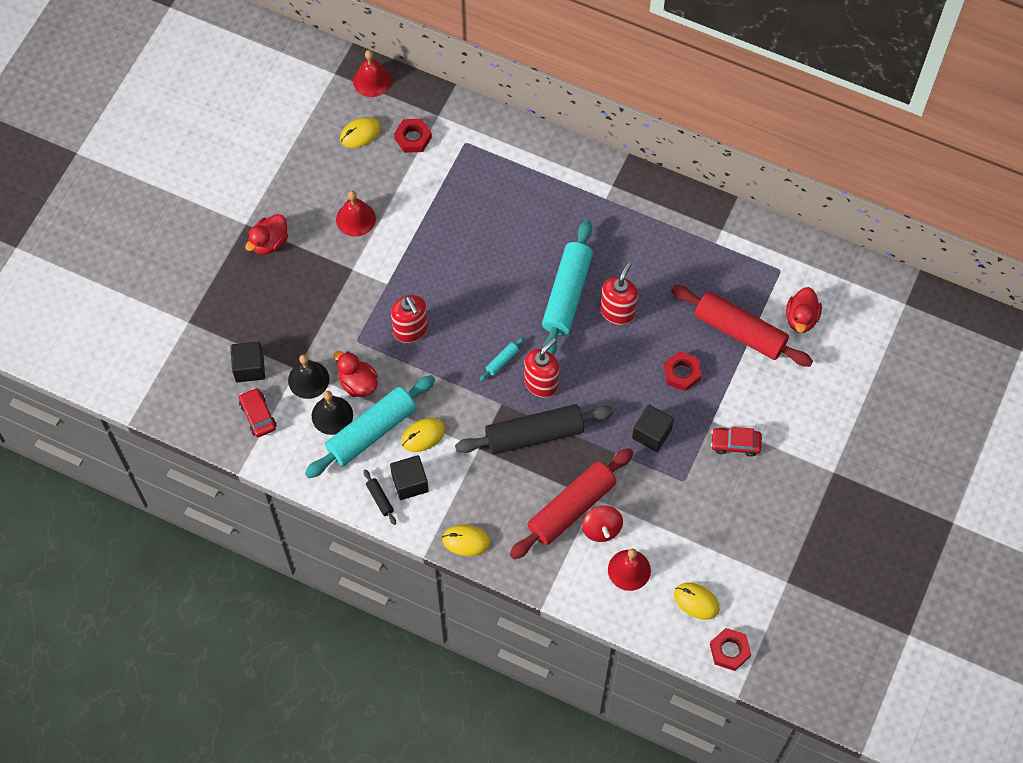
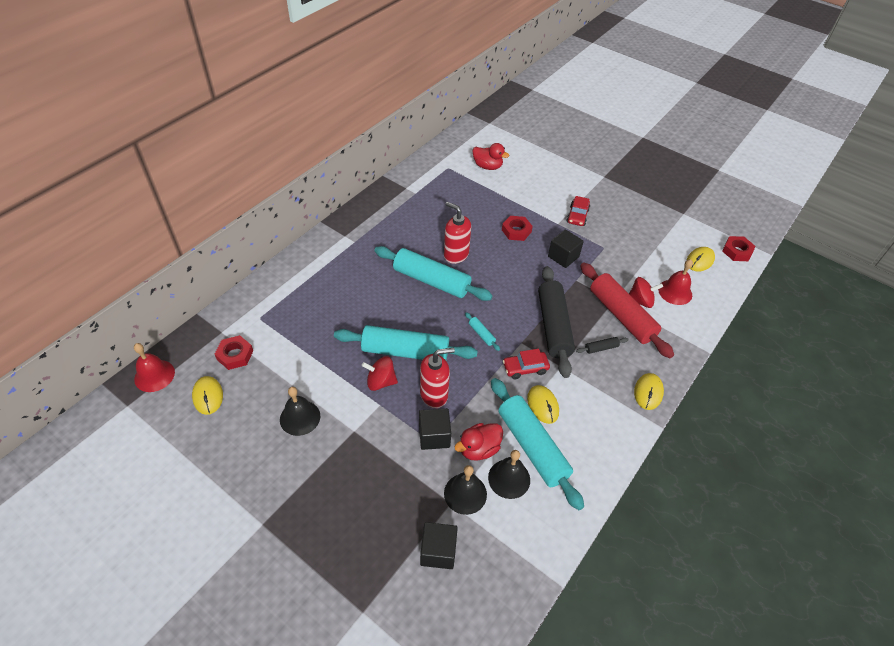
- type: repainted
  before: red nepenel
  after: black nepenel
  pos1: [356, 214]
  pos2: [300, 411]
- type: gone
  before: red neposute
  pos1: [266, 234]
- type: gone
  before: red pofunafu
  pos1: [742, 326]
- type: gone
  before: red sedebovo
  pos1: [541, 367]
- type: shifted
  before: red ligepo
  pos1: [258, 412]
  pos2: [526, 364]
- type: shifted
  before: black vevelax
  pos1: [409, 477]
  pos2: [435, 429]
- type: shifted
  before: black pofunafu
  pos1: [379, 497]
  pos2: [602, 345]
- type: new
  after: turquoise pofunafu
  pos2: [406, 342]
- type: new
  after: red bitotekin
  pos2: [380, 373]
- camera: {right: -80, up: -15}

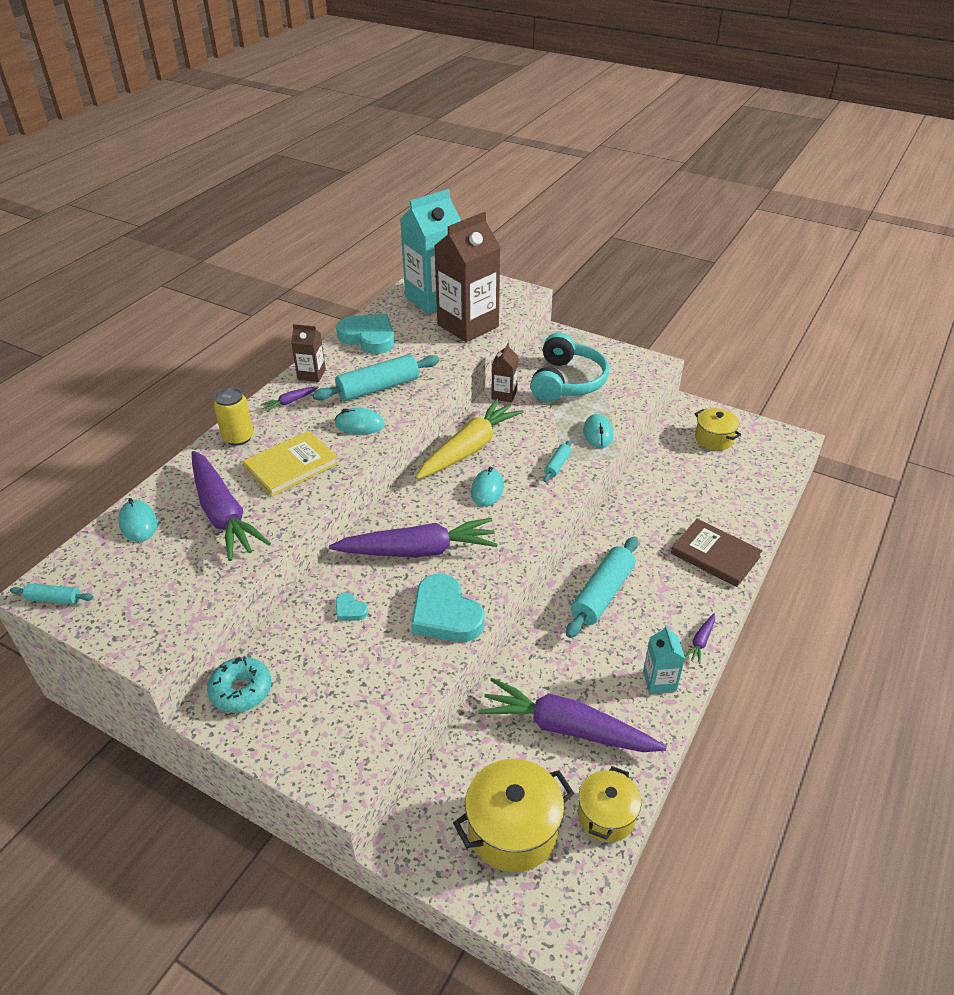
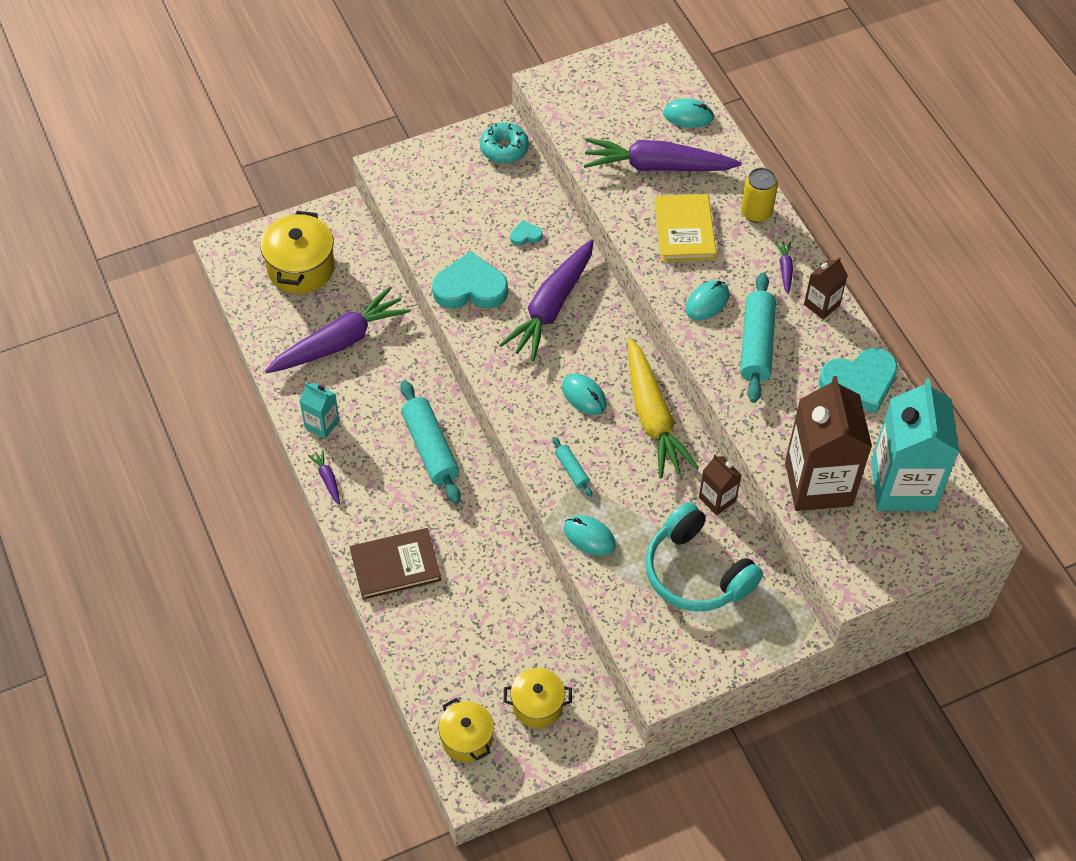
- type: gone
  before: turquoise pofunafu
  pos1: [52, 593]
- type: shifted
  before: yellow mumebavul
  pos1: [609, 804]
  pos2: [466, 730]
- camera: {right: 125, up: 15}

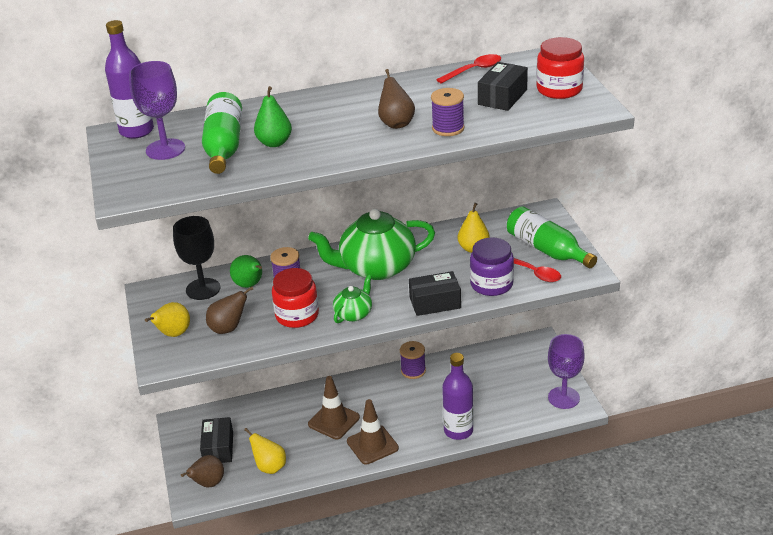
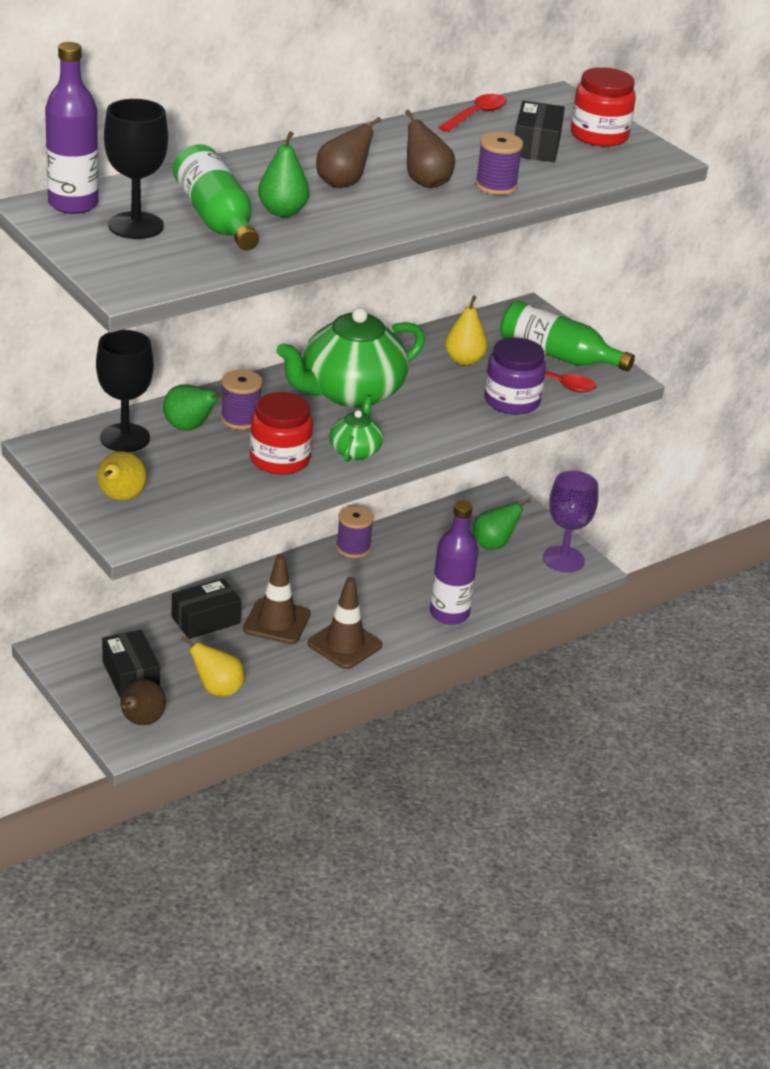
- type: repainted
  before: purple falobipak
  after: black falobipak
  pos1: [157, 110]
  pos2: [136, 169]
- type: shifted
  before: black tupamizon
  pos1: [435, 293]
  pos2: [206, 608]
- type: shifted
  before: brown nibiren
  pos1: [229, 310]
  pos2: [348, 152]
- type: new
  after: green nibiren
  pos2: [502, 524]
- camera: {right: -25, up: 0}

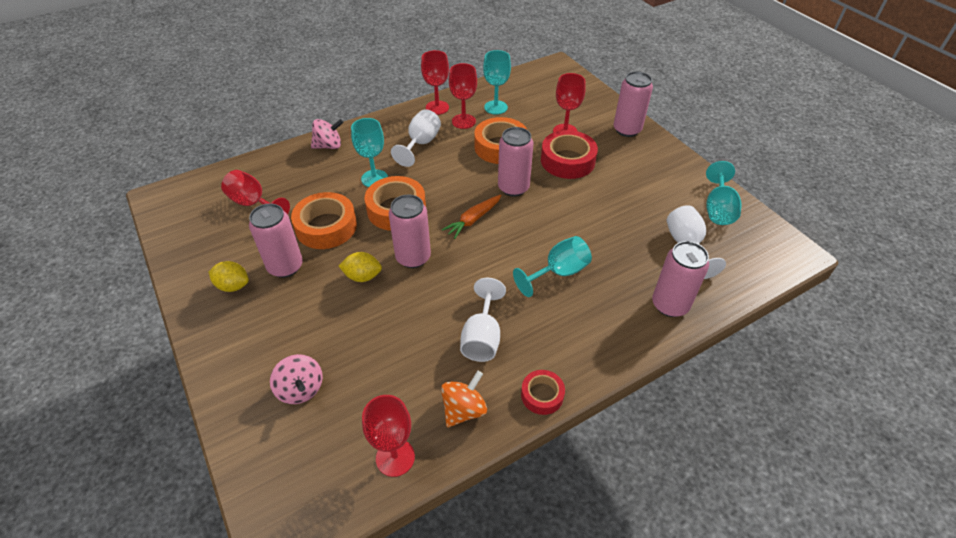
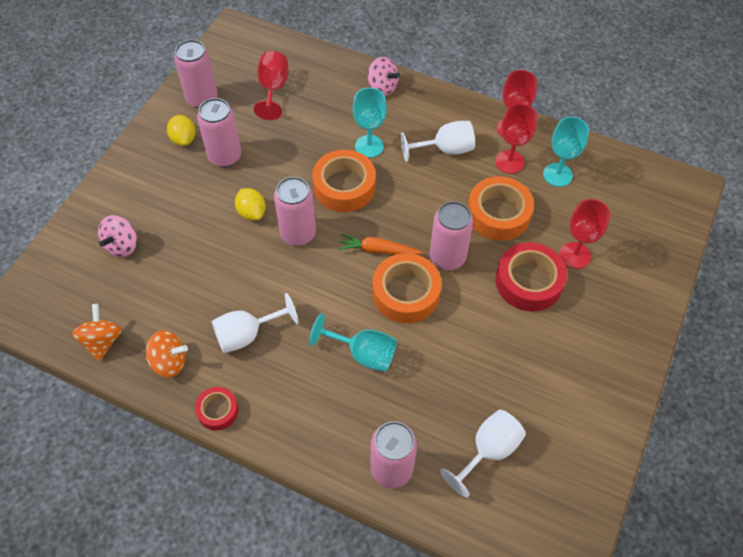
- type: shifted
  before: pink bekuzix
  pos1: [633, 104]
  pos2: [196, 74]
- type: gone
  before: turquoise falobipak
  pos1: [724, 193]
- type: shifted
  before: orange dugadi
  pos1: [324, 220]
  pos2: [407, 288]
- type: swapped
  before: red falobipak
  after: orange bitotekin
  pos1: [388, 436]
  pos2: [97, 333]
- camera: {right: 55, up: 10}

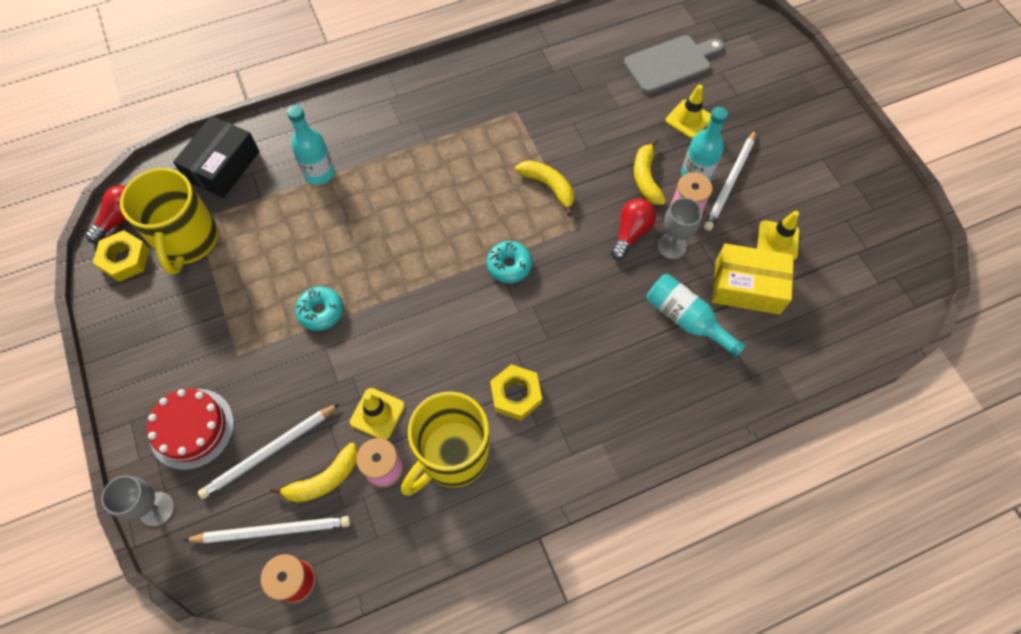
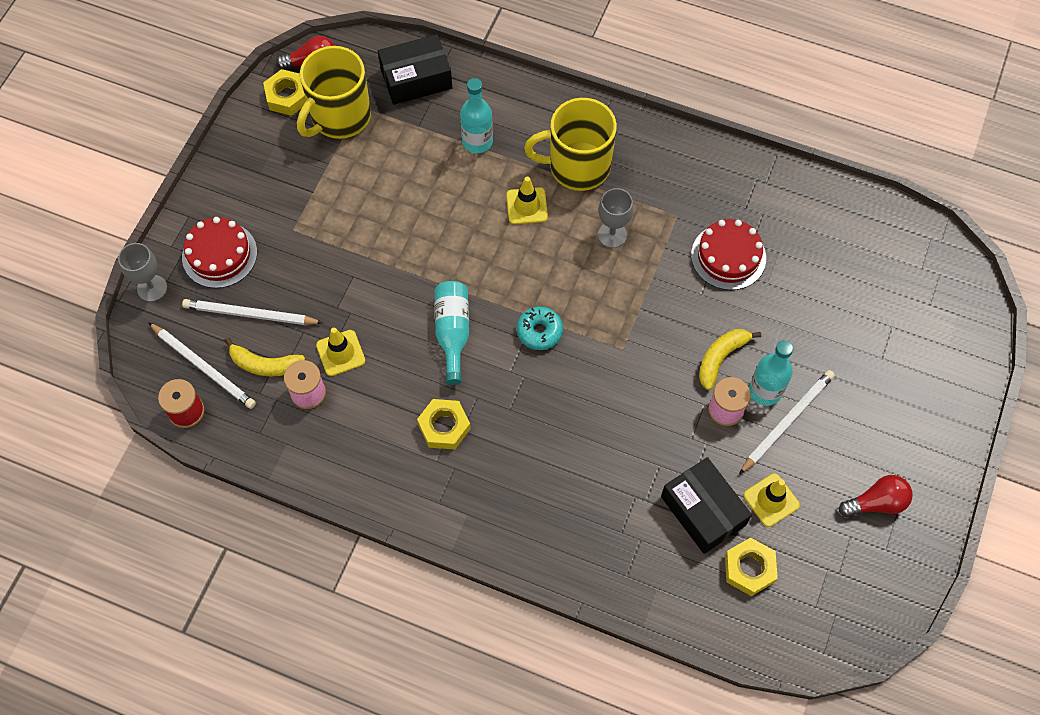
- type: gone
  before: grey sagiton
  pos1: [674, 64]
- type: shifted
  before: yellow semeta
  pos1: [688, 111]
  pos2: [527, 200]
- type: rotated
  before: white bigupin
  pos1: [730, 180]
  pos2: [787, 422]
  turn: 150
- type: gone
  before: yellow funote
  pos1: [544, 188]
- type: shifted
  before: grey falobipak
  pos1: [680, 228]
  pos2: [615, 218]
- type: shifted
  before: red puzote
  pos1: [633, 229]
  pos2: [876, 496]
- type: repainted
  before: yellow tupamizon
  after: black tupamizon
  pos1: [753, 279]
  pos2: [706, 505]
- type: shifted
  before: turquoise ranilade
  pos1: [696, 316]
  pos2: [452, 333]
- type: gone
  before: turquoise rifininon
  pos1: [319, 308]
- type: shifted
  before: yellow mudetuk
  pos1: [445, 444]
  pos2: [570, 144]
- type: new
  after: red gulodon
  pos2: [728, 254]
- type: new
  after: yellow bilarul
  pos2: [751, 566]
- camera: {right: 45, up: 0}

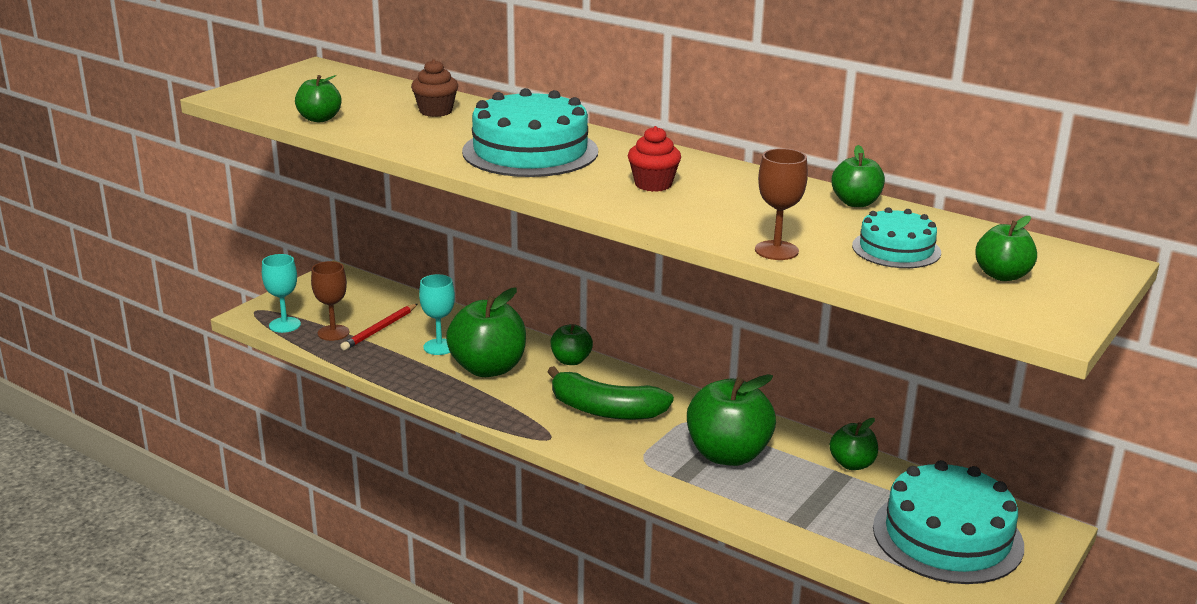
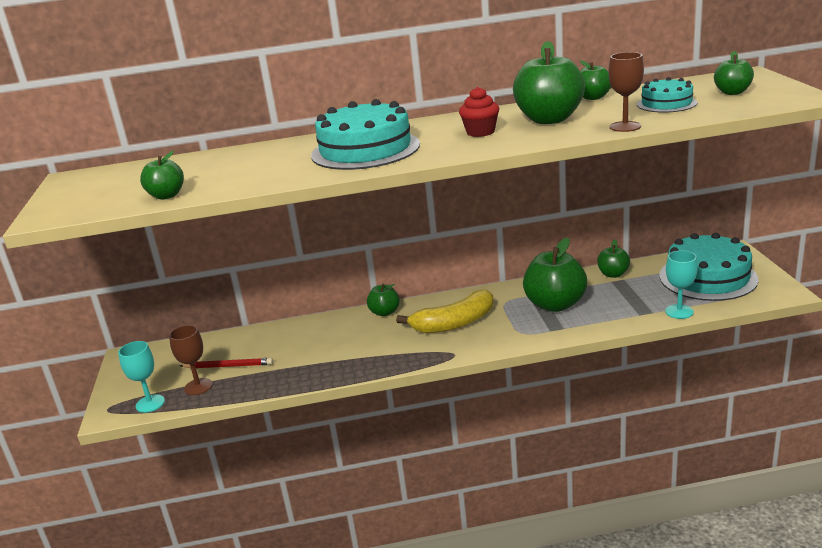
- type: gone
  before: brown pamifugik
  pos1: [434, 88]
- type: shifted
  before: turquoise falobipak
  pos1: [437, 314]
  pos2: [681, 284]
- type: shifted
  before: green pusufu
  pos1: [486, 332]
  pos2: [549, 82]
- type: rotated
  before: red bigupin
  pos1: [379, 327]
  pos2: [226, 363]
  turn: -75
- type: repainted
  before: green funote
  after: yellow funote
  pos1: [610, 393]
  pos2: [445, 311]
- camera: {right: -40, up: 0}

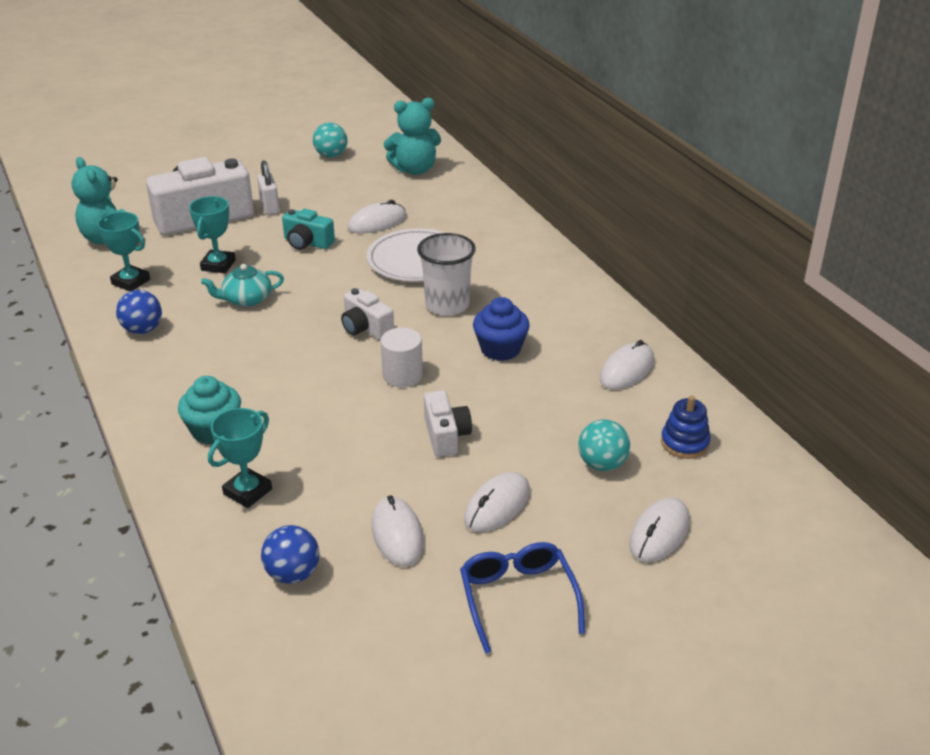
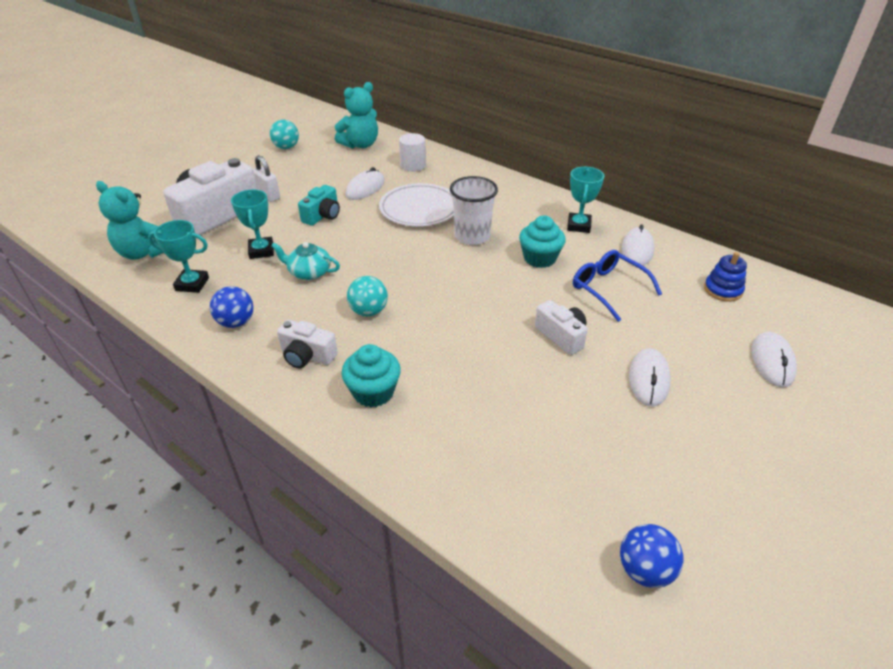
- type: rotated
  before: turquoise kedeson
  pos1: [308, 229]
  pos2: [319, 205]
  turn: -60
- type: rotated
  before: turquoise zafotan
  pos1: [242, 285]
  pos2: [305, 261]
  turn: 60
- type: shifted
  before: white kedeson
  pos1: [367, 314]
  pos2: [307, 344]
- type: repainted
  before: blue pamifugik
  after: turquoise pamifugik
  pos1: [501, 329]
  pos2: [542, 242]
- type: shifted
  before: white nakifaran
  pos1: [402, 357]
  pos2: [412, 152]
- type: shifted
  before: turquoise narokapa
  pos1: [240, 458]
  pos2: [585, 200]
- type: shifted
  before: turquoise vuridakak
  pos1: [604, 445]
  pos2: [367, 296]
- type: gone
  before: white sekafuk
  pos1: [398, 531]
- type: shifted
  before: blue vuridakak
  pos1: [290, 554]
  pos2: [652, 556]
- type: shifted
  before: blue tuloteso
  pos1: [522, 598]
  pos2: [617, 286]
- camera: {right: -25, up: 5}

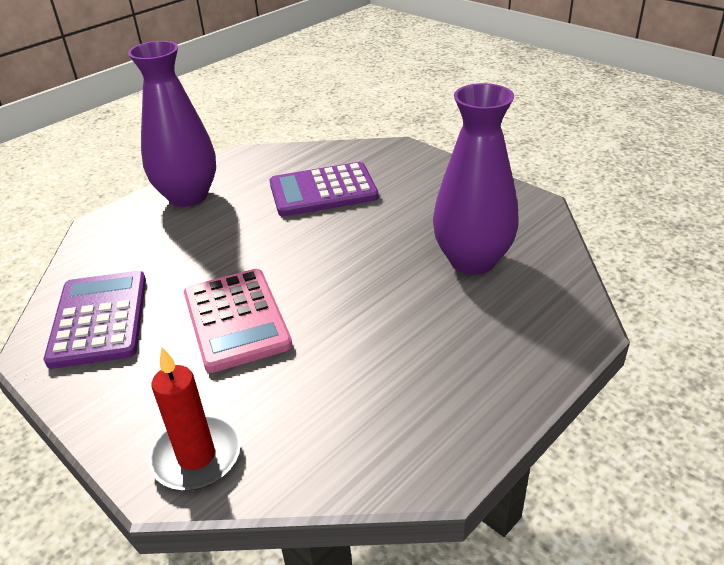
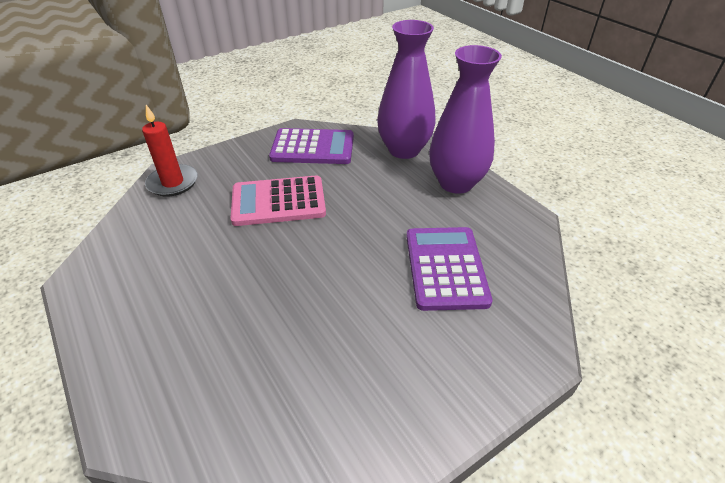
- type: shifted
  before: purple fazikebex
  pos1: [476, 179]
  pos2: [406, 89]
- camera: {right: 100, up: 5}

